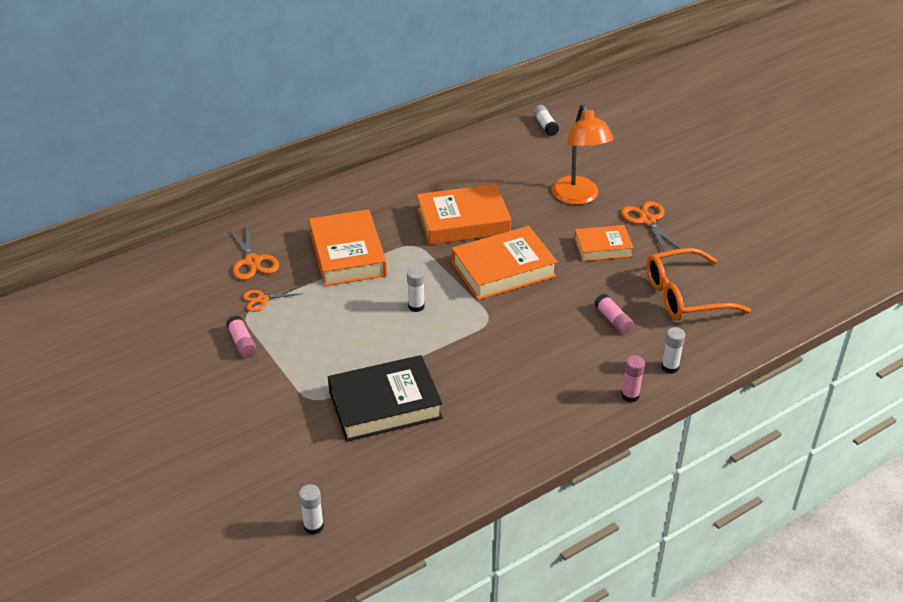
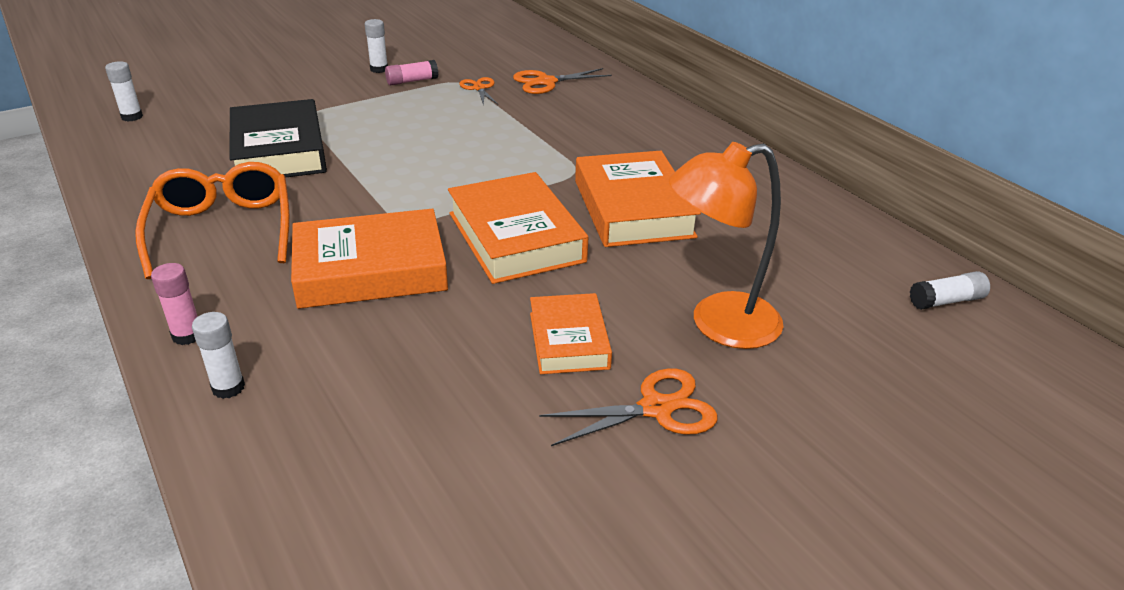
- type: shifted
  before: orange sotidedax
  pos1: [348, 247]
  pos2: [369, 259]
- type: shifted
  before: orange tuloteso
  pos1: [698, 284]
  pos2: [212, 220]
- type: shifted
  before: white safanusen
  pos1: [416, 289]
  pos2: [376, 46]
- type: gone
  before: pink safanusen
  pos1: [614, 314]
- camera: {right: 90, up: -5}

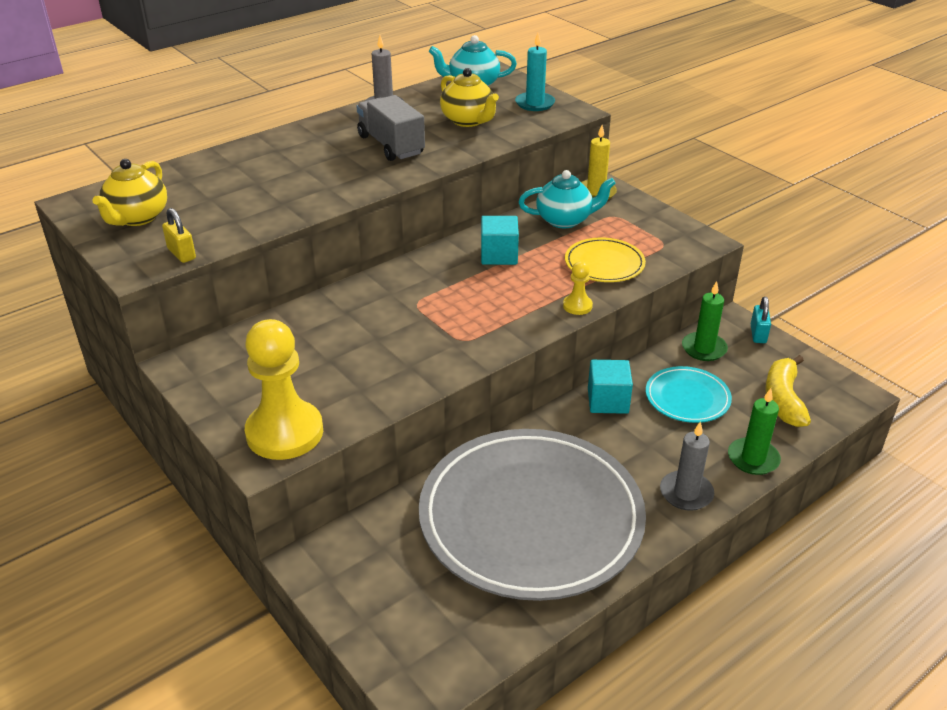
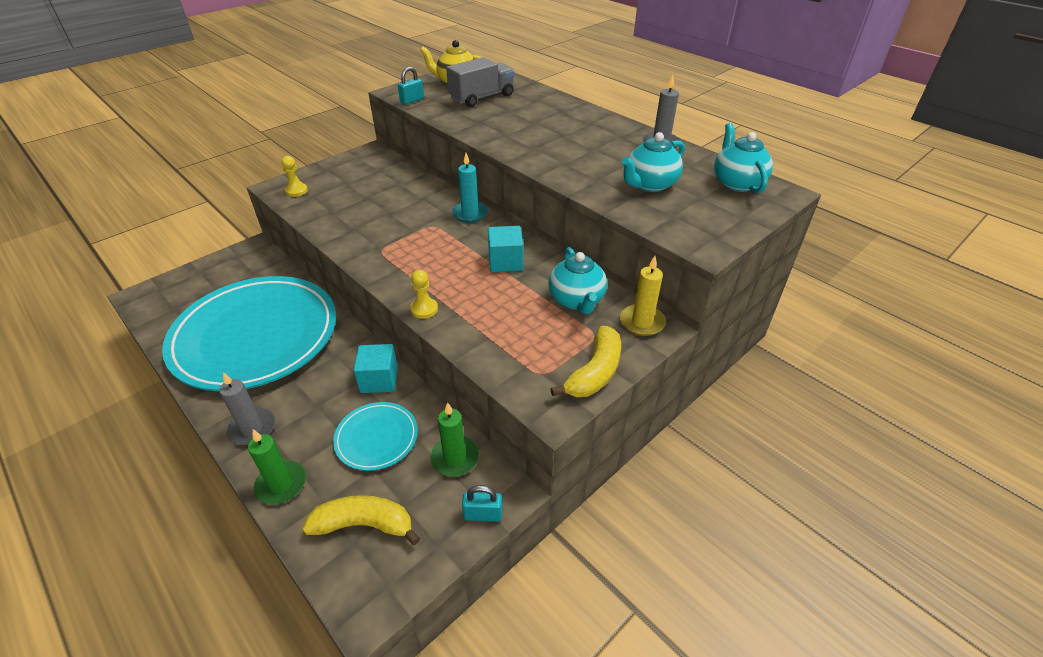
- type: shifted
  before: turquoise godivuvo
  pos1: [535, 72]
  pos2: [470, 188]
- type: repainted
  before: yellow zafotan
  after: turquoise zafotan
  pos1: [469, 97]
  pos2: [653, 162]
- type: shifted
  before: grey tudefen
  pos1: [390, 128]
  pos2: [480, 82]
- type: repainted
  before: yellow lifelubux
  after: turquoise lifelubux
  pos1: [179, 235]
  pos2: [411, 85]
- type: gone
  before: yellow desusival
  pos1: [605, 259]
- type: scaled
  before: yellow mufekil
  pos1: [284, 389]
  pos2: [294, 176]
  scale: 0.45
- type: repainted
  before: grey desusival
  after: turquoise desusival
  pos1: [532, 515]
  pos2: [249, 333]
- type: new
  after: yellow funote
  pos2: [585, 361]
- camera: {right: 85, up: 5}

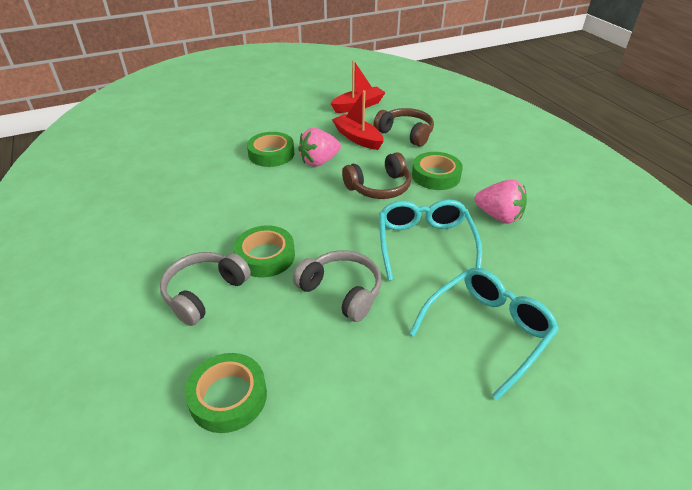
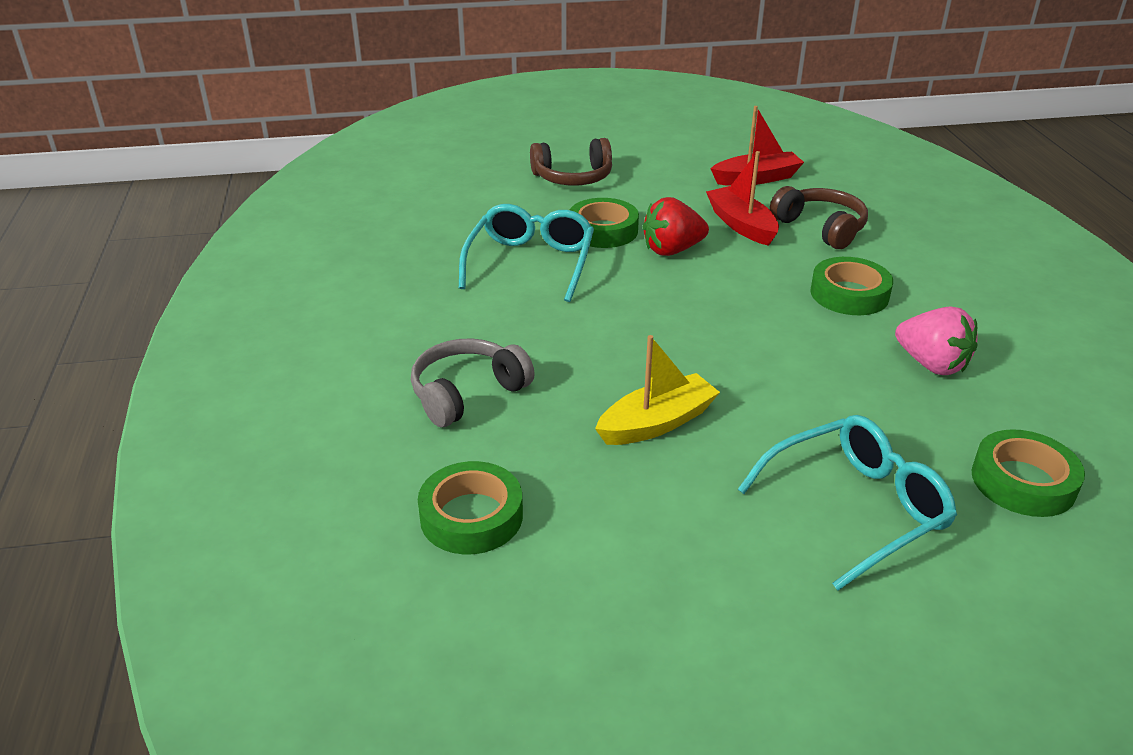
- type: repainted
  before: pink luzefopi
  after: red luzefopi
  pos1: [319, 147]
  pos2: [676, 226]
- type: shifted
  before: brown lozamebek
  pos1: [376, 175]
  pos2: [571, 162]
- type: shifted
  before: turquoise tuloteso
  pos1: [430, 240]
  pos2: [526, 253]
- type: shifted
  before: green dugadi
  pos1: [264, 251]
  pos2: [1028, 473]
- type: swapped
  before: grey lozamebek
  after: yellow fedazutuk
  pos1: [337, 286]
  pos2: [657, 390]
- camera: {right: 15, up: -5}

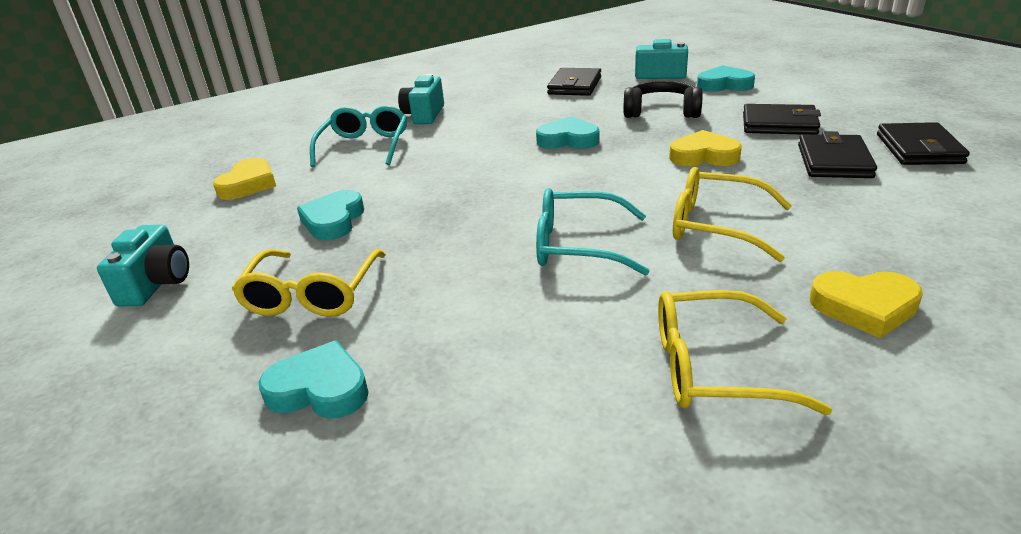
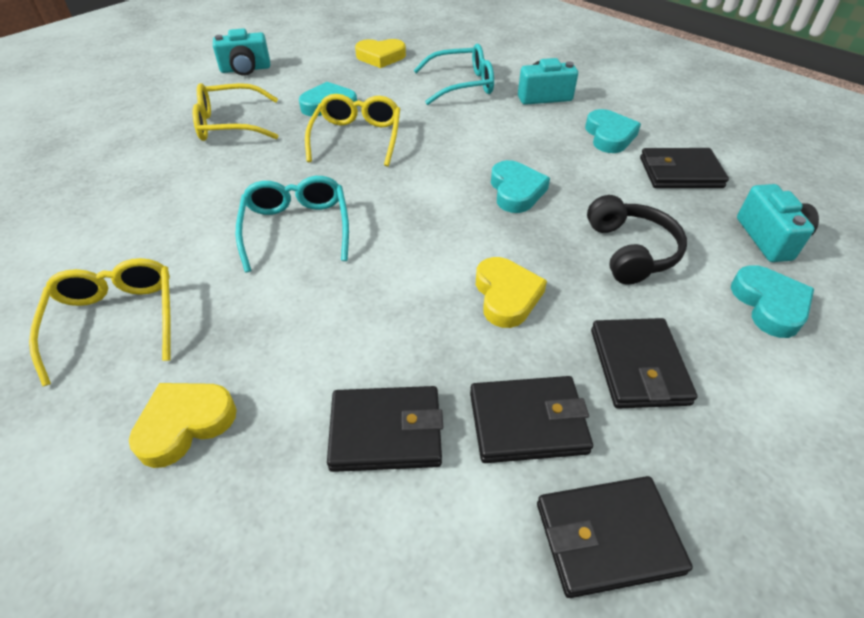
- type: shifted
  before: yellow tuloteso
  pos1: [732, 214]
  pos2: [352, 130]
- type: rotated
  before: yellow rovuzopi
  pos1: [866, 304]
  pos2: [183, 425]
  turn: 60
- type: shifted
  before: turquoise rovuzopi
  pos1: [314, 379]
  pos2: [613, 131]
- type: new
  after: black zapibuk
  pos2: [385, 429]
- camera: {right: 70, up: 15}

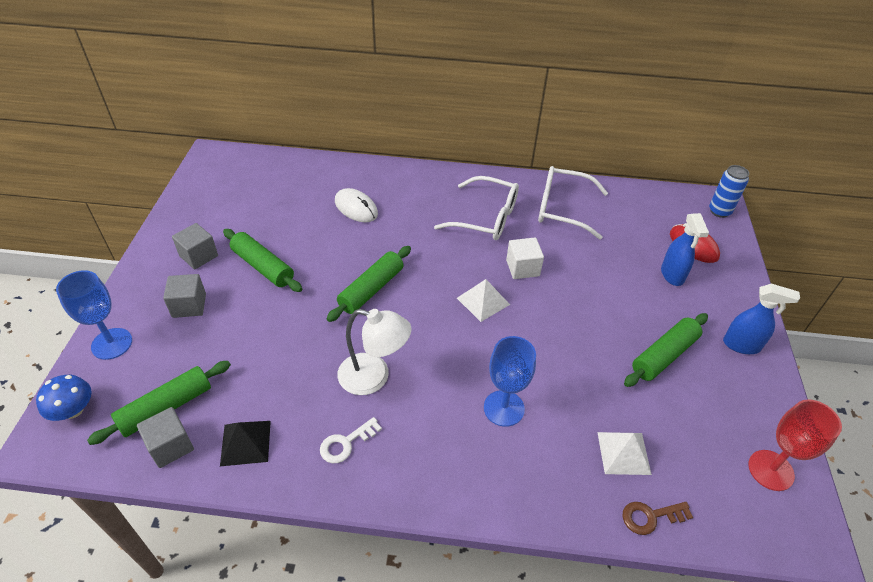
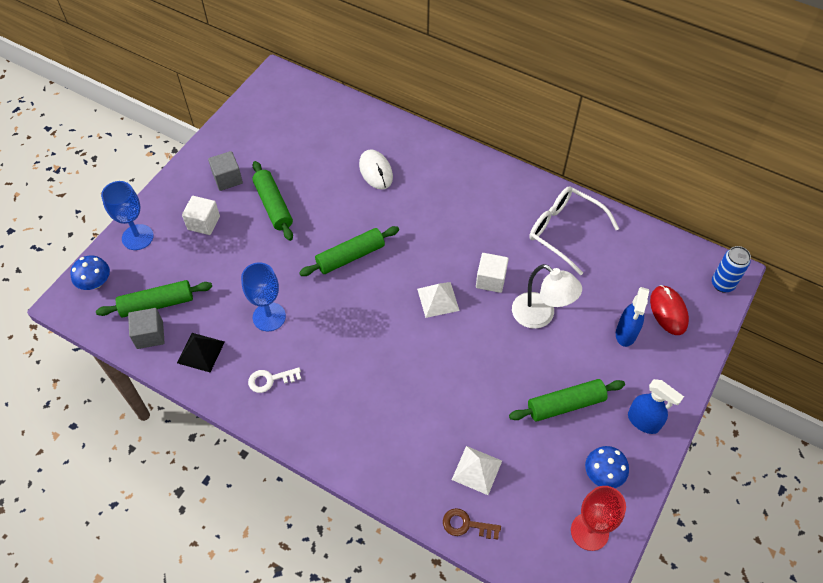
- type: gone
  before: white tuloteso
  pos1: [476, 208]
- type: repainted
  before: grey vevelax
  after: white vevelax
  pos1: [184, 296]
  pos2: [201, 215]
- type: shifted
  before: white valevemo
  pos1: [374, 352]
  pos2: [547, 296]
- type: shifted
  before: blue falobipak
  pos1: [510, 381]
  pos2: [263, 296]
- type: new
  after: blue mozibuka
  pos2: [607, 467]
- camera: {right: 25, up: 10}

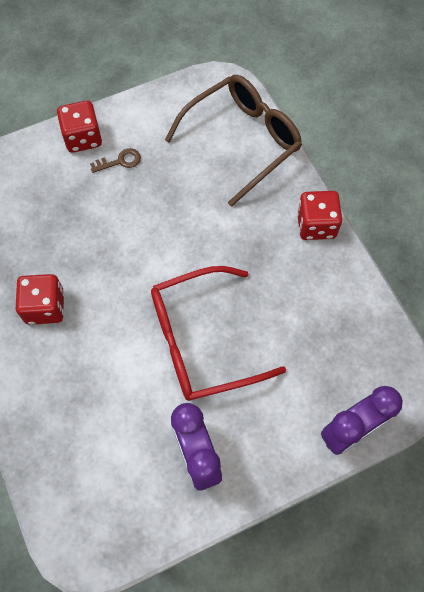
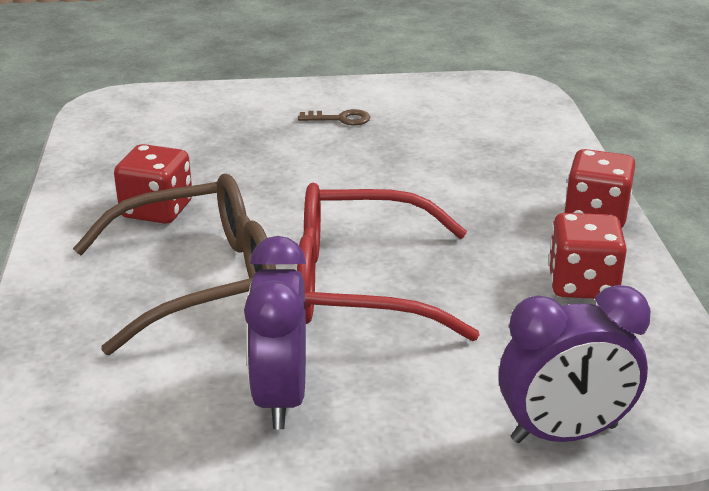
- type: shifted
  before: brown tuloteso
  pos1: [233, 141]
  pos2: [174, 264]
- type: shifted
  before: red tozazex
  pos1: [79, 126]
  pos2: [587, 256]
- camera: {right: 20, up: -35}

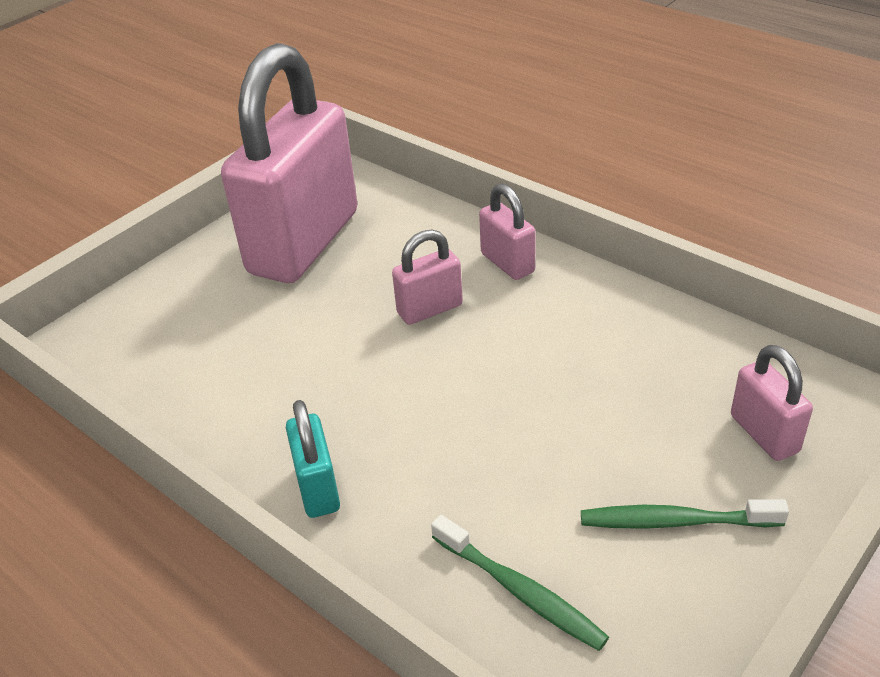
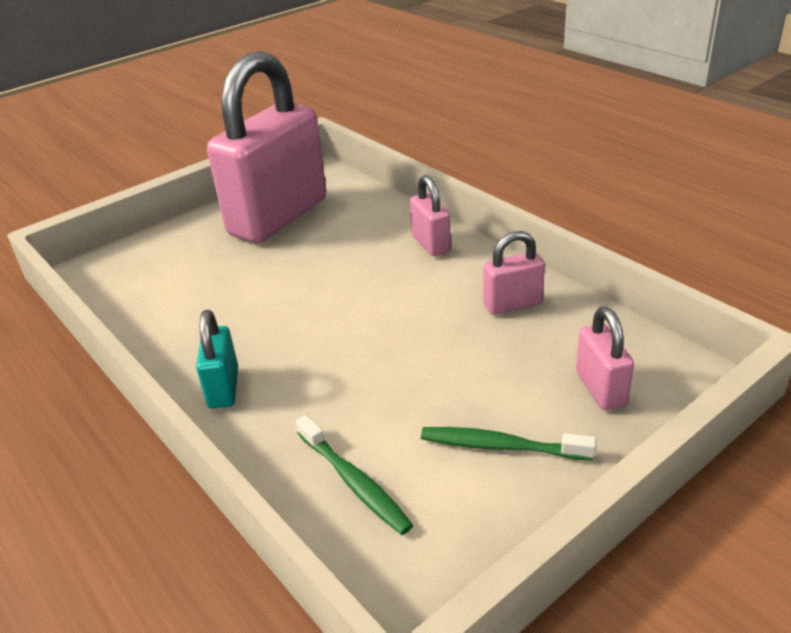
- type: shifted
  before: pink lifelubux
  pos1: [427, 277]
  pos2: [514, 273]
- camera: {right: 10, up: -5}

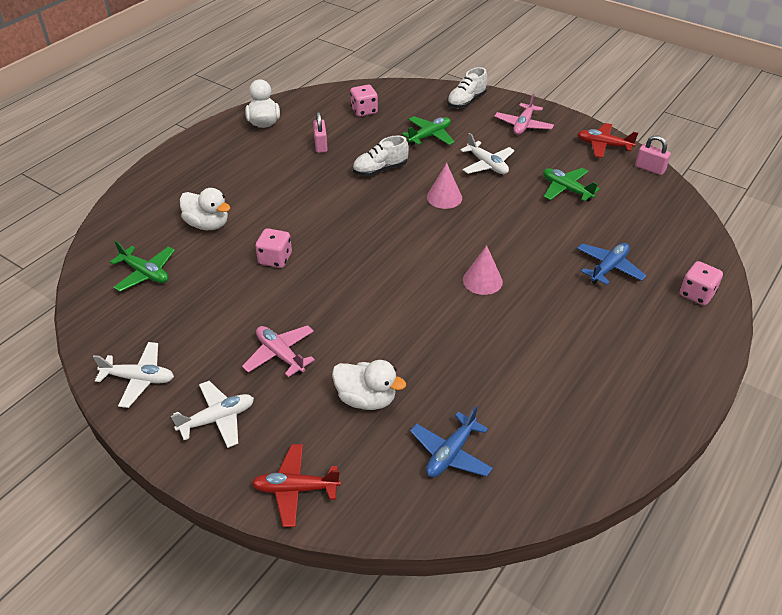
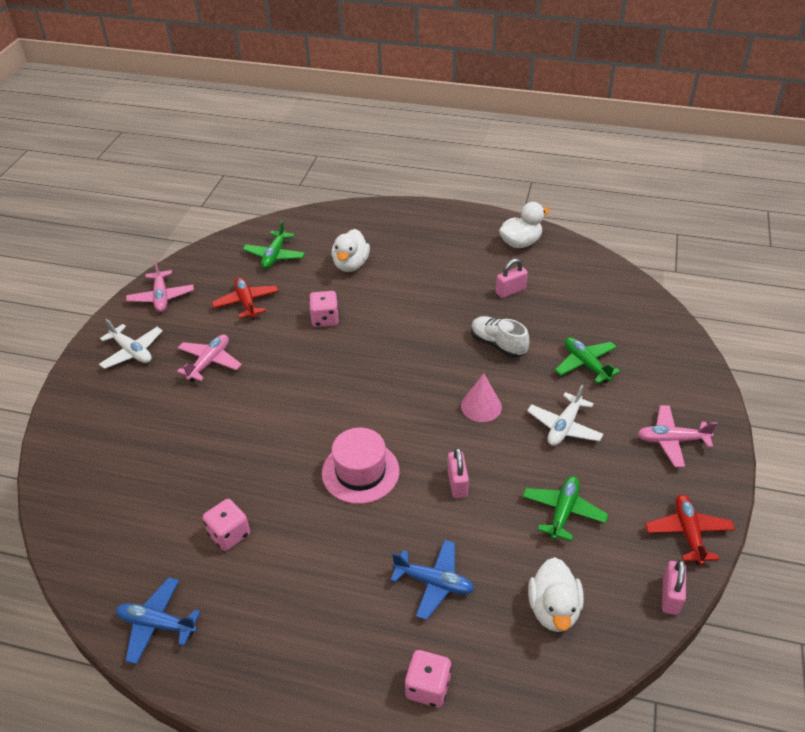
- type: gone
  before: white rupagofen
  pos1: [467, 87]
- type: shifted
  before: pink tozazex
  pos1: [364, 101]
  pos2: [226, 525]
- type: rotated
  before: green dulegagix
  pos1: [428, 131]
  pos2: [587, 360]
  turn: -150
- type: swapped
  before: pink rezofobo
  after: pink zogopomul
  pos1: [483, 270]
  pos2: [361, 466]
- type: repainted
  before: white dulegagix
  after: pink dulegagix
  pos1: [133, 375]
  pos2: [160, 286]
- type: shifted
  before: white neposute
  pos1: [369, 385]
  pos2: [556, 594]
- type: shifted
  before: blue dulegagix
  pos1: [451, 441]
  pos2: [158, 621]
- type: shifted
  before: red dulegagix
  pos1: [296, 485]
  pos2: [245, 298]
- type: new
  after: pink lifelubux
  pos2: [458, 472]
- camera: {right: 70, up: 0}

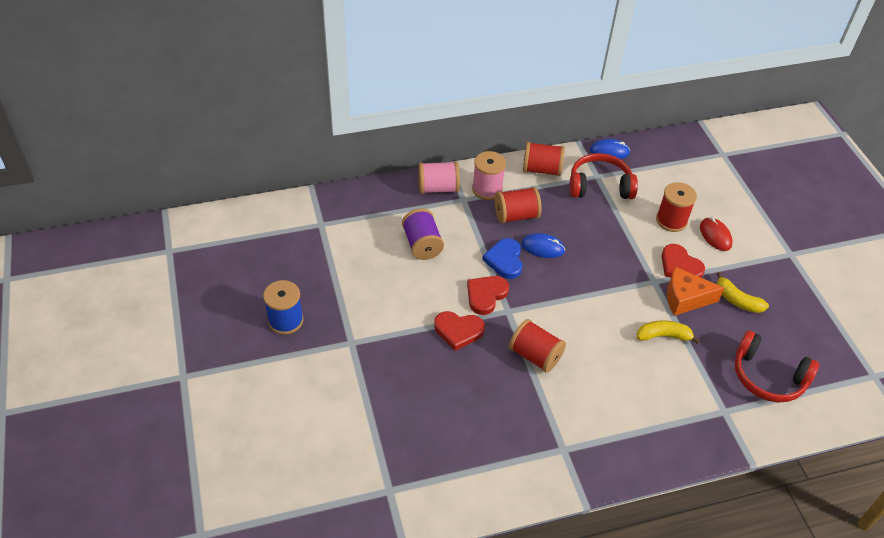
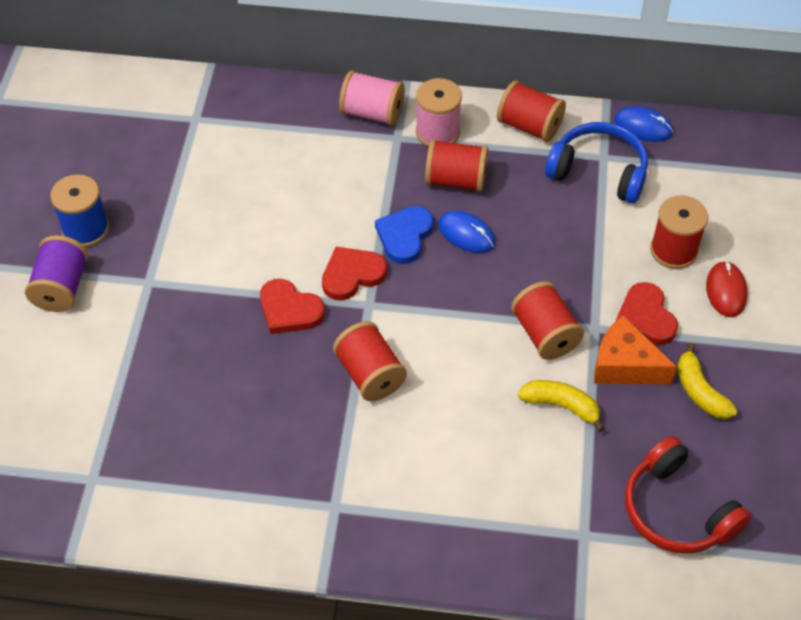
- type: repainted
  before: red lozamebek
  after: blue lozamebek
  pos1: [603, 176]
  pos2: [596, 162]
- type: shifted
  before: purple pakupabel
  pos1: [423, 234]
  pos2: [56, 273]
- type: new
  after: red pakupabel
  pos2: [547, 320]
- camera: {right: 25, up: 5}

